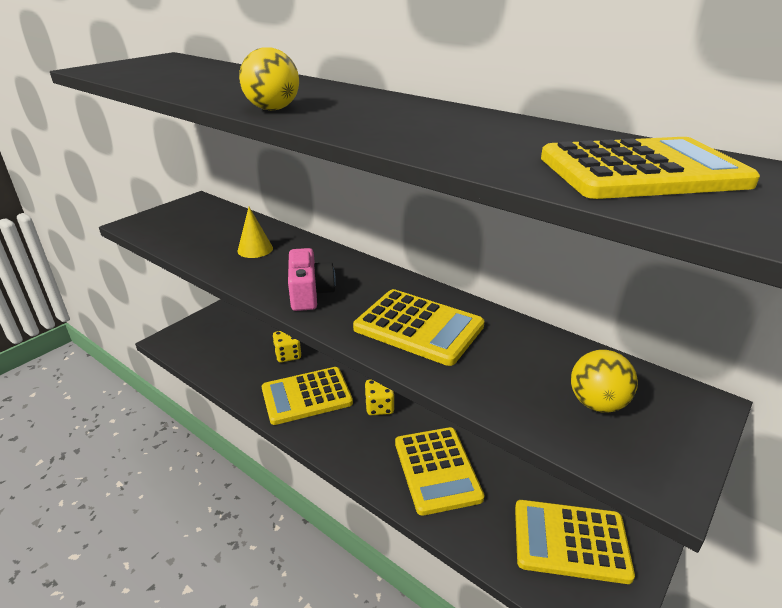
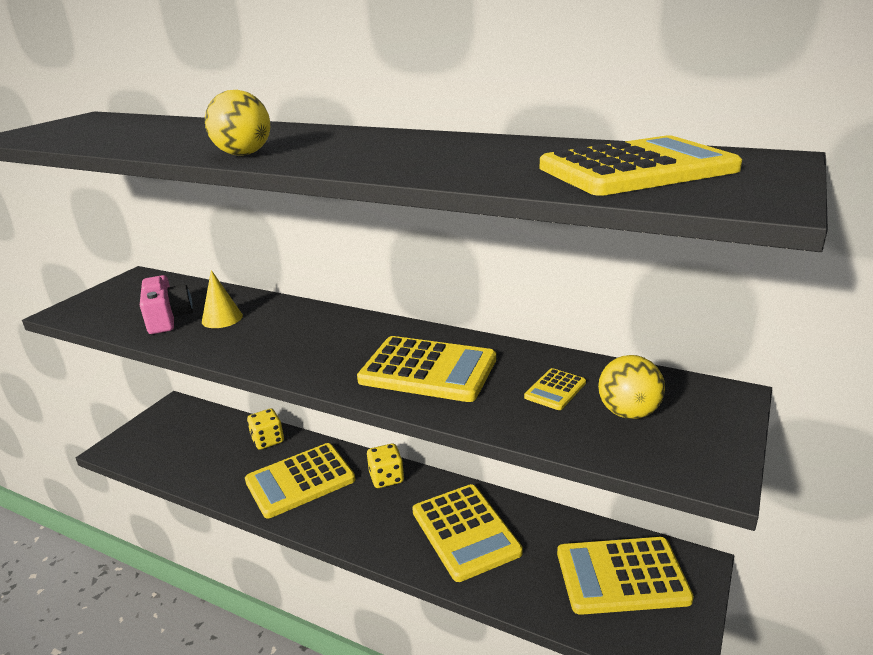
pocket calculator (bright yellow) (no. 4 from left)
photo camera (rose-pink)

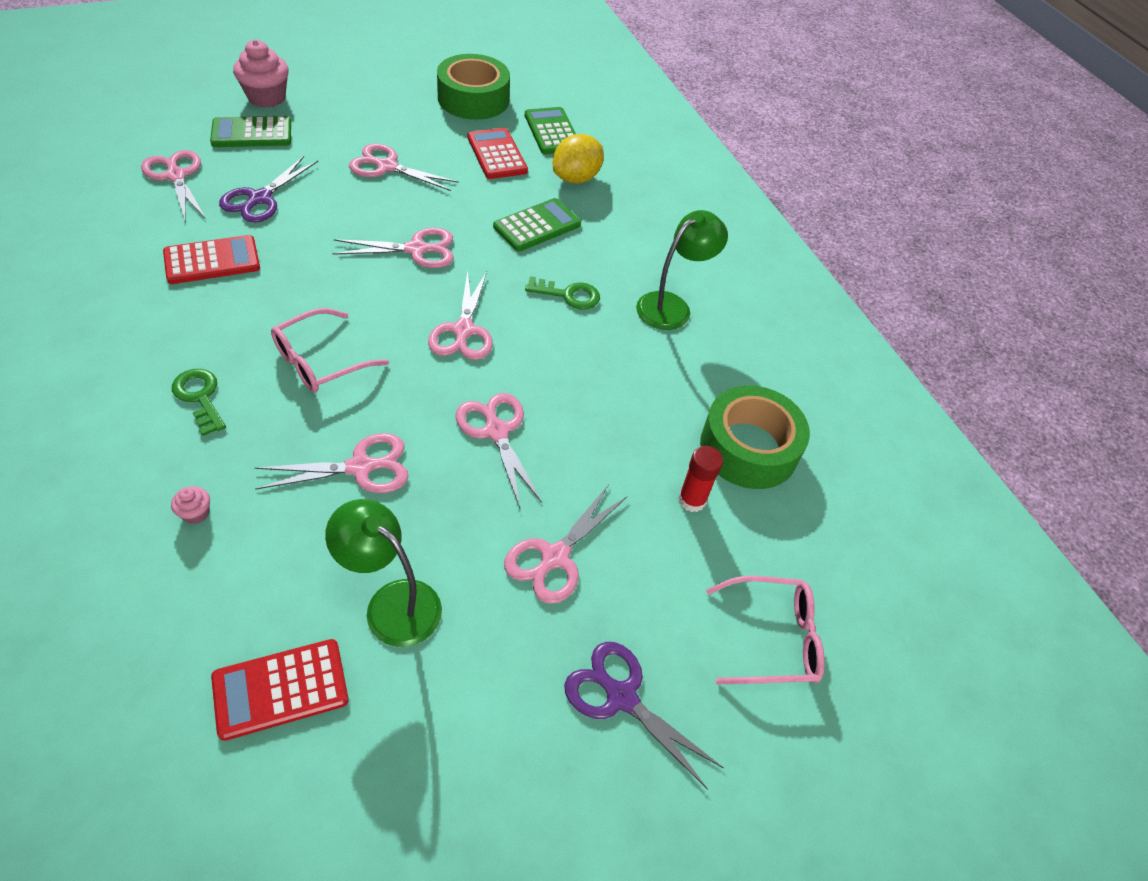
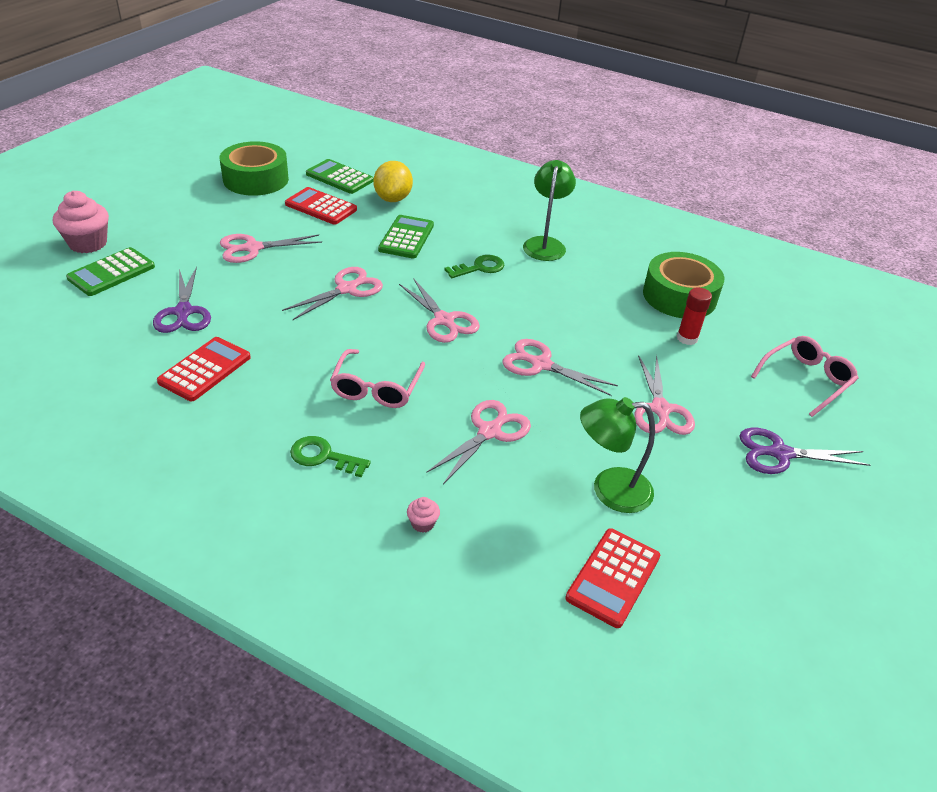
scissors (rose-pink) (no. 1 from left in the first image)

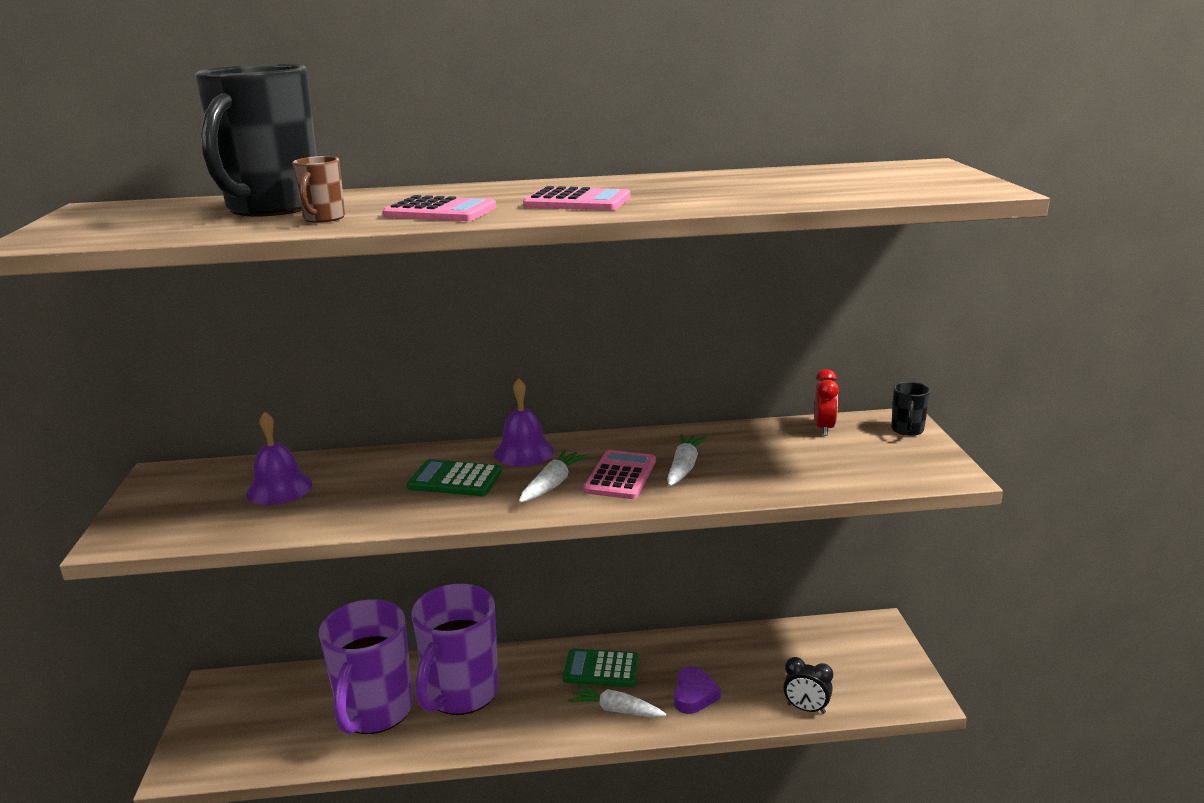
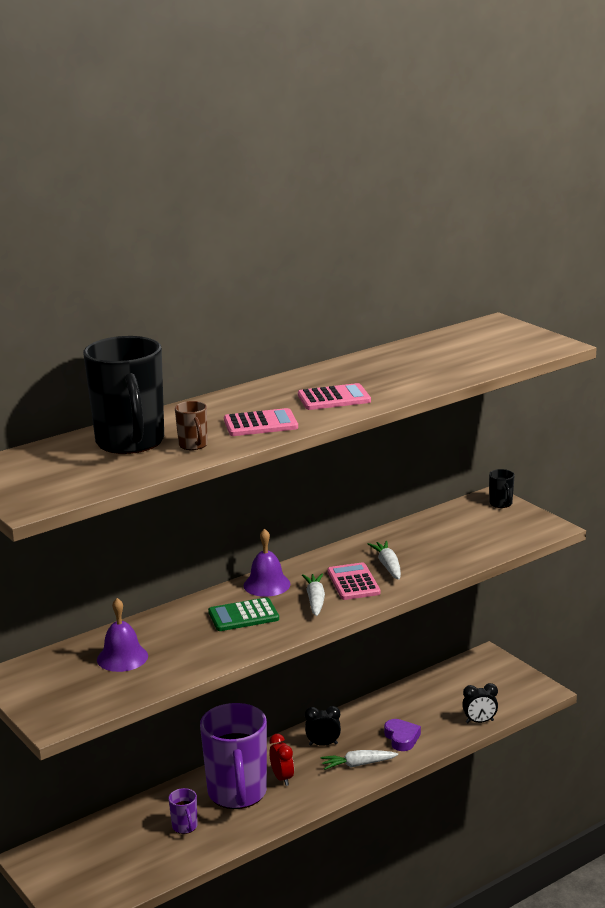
bedside clock (crimson)
bedside clock (black) (no. 1 from left)
coffee mug (purple) (no. 1 from left)

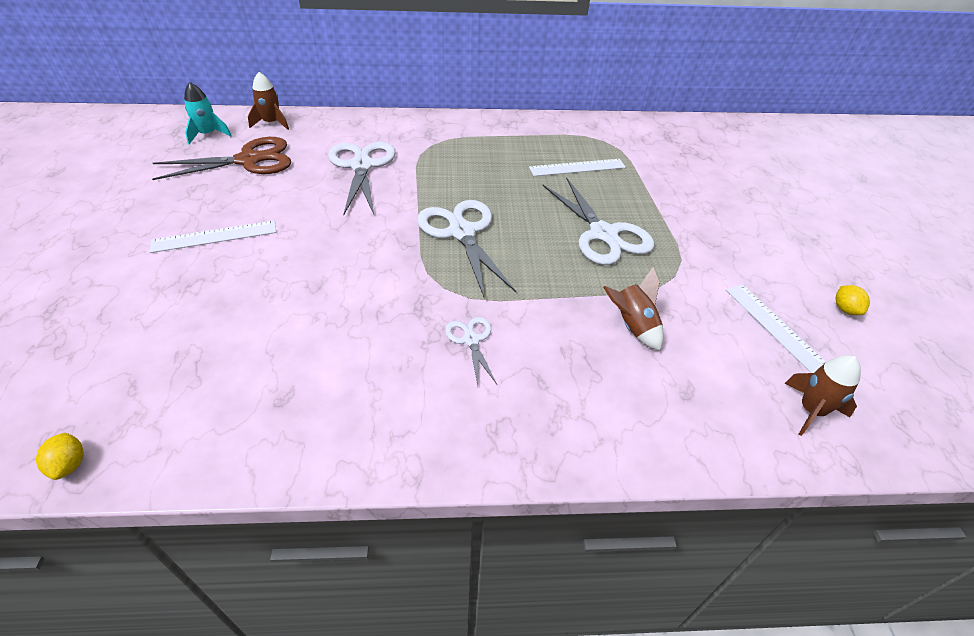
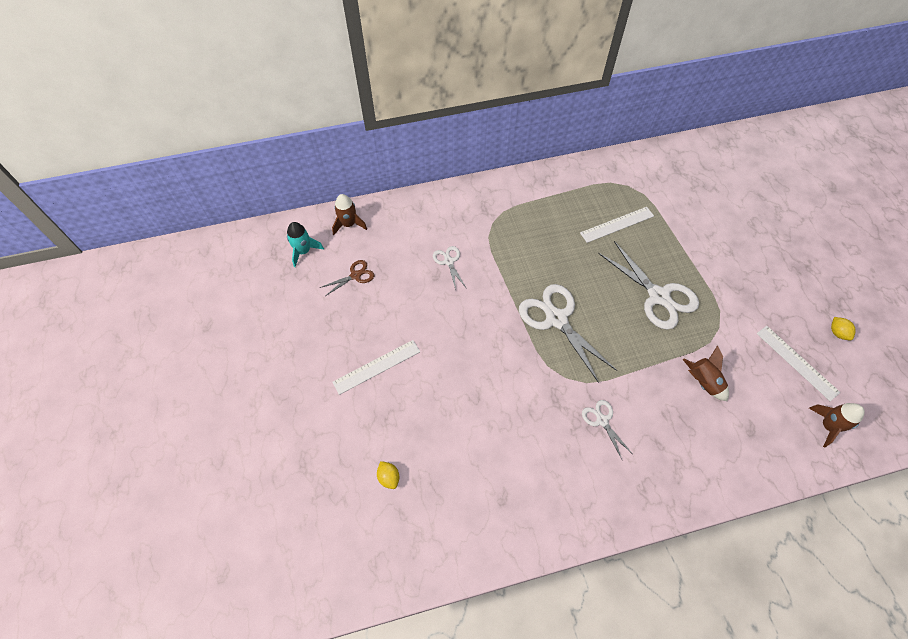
citrus fruit (bright yellow) (no. 1 from left)
scissors (russet)
scissors (pure white) (no. 1 from left)

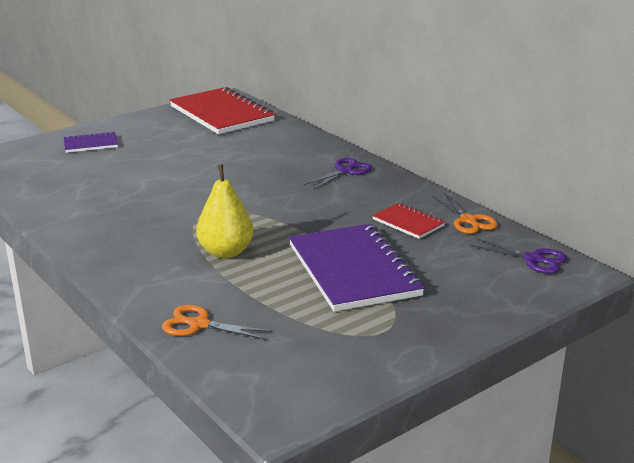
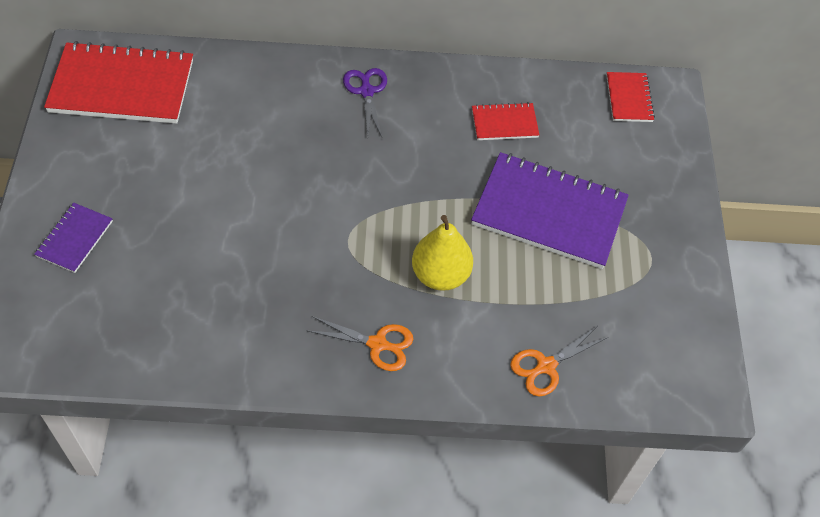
scissors (orange-coloured) (no. 1 from left)
notebook (crimson) (no. 3 from left)

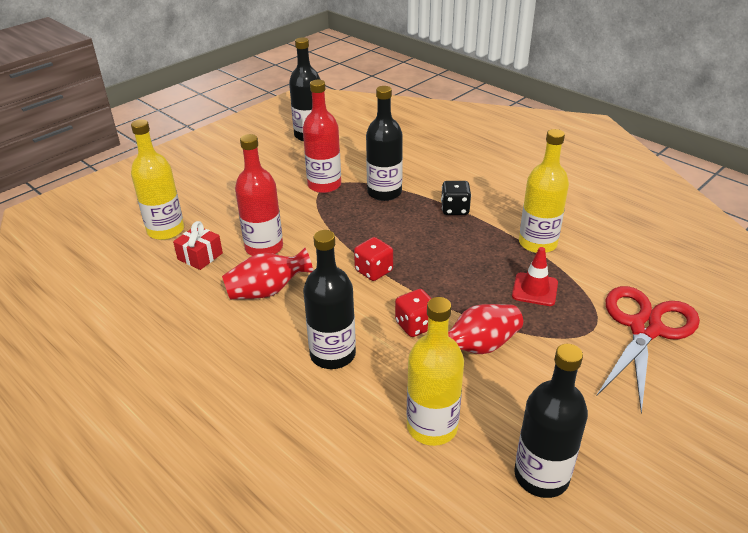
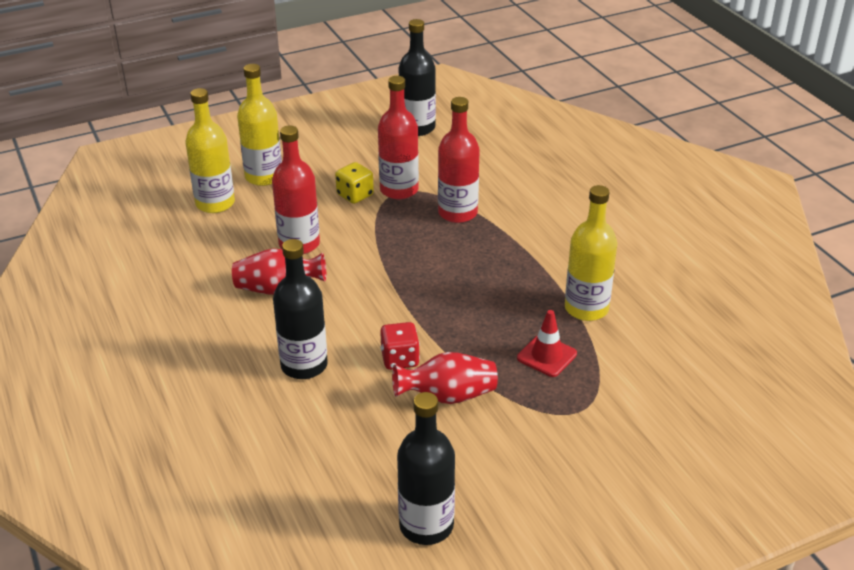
present (crimson)
die (crimson) (no. 1 from left in the first image)
die (black)
scissors (crimson)
die (bright yellow)
bottle (bright yellow) (no. 2 from left)
bottle (crimson) (no. 3 from left)

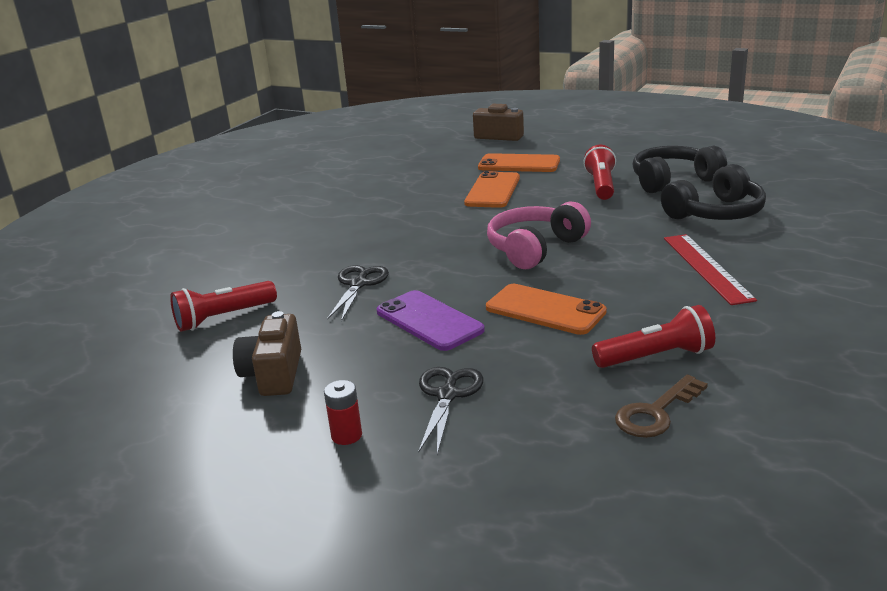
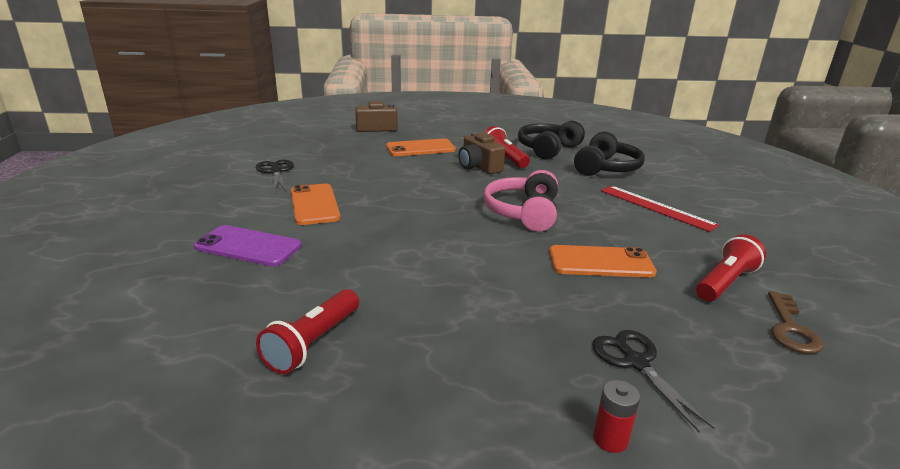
photo camera (russet) (no. 2 from left)
scissors (black) (no. 1 from left)
phone (purple)
phone (orange-coloured) (no. 1 from left)

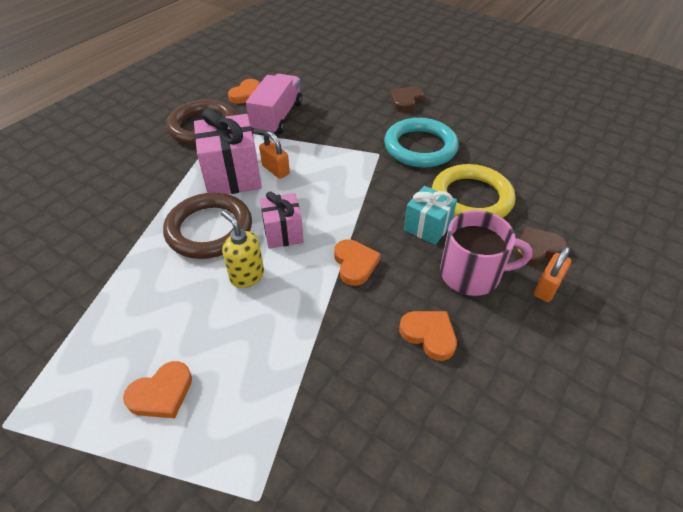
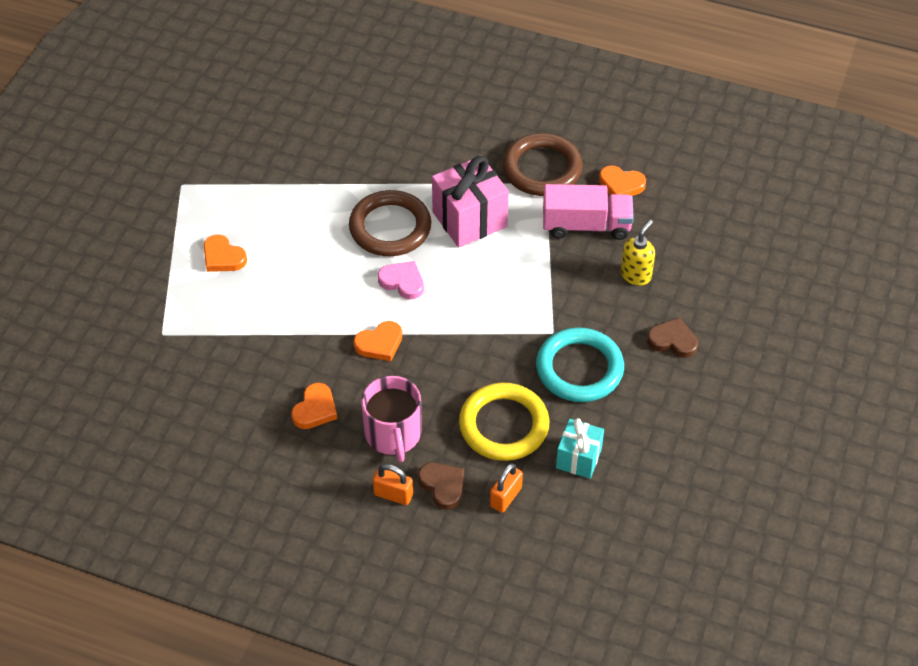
soap dispenser (bright yellow)
padlock (orange-coloured) (no. 2 from left)
present (teal)
love heart (rose-pink)

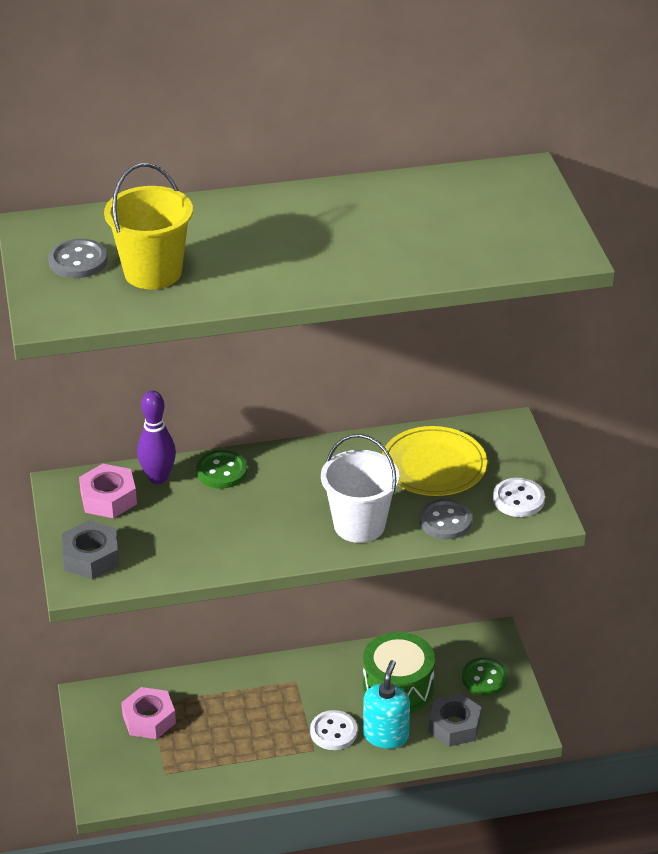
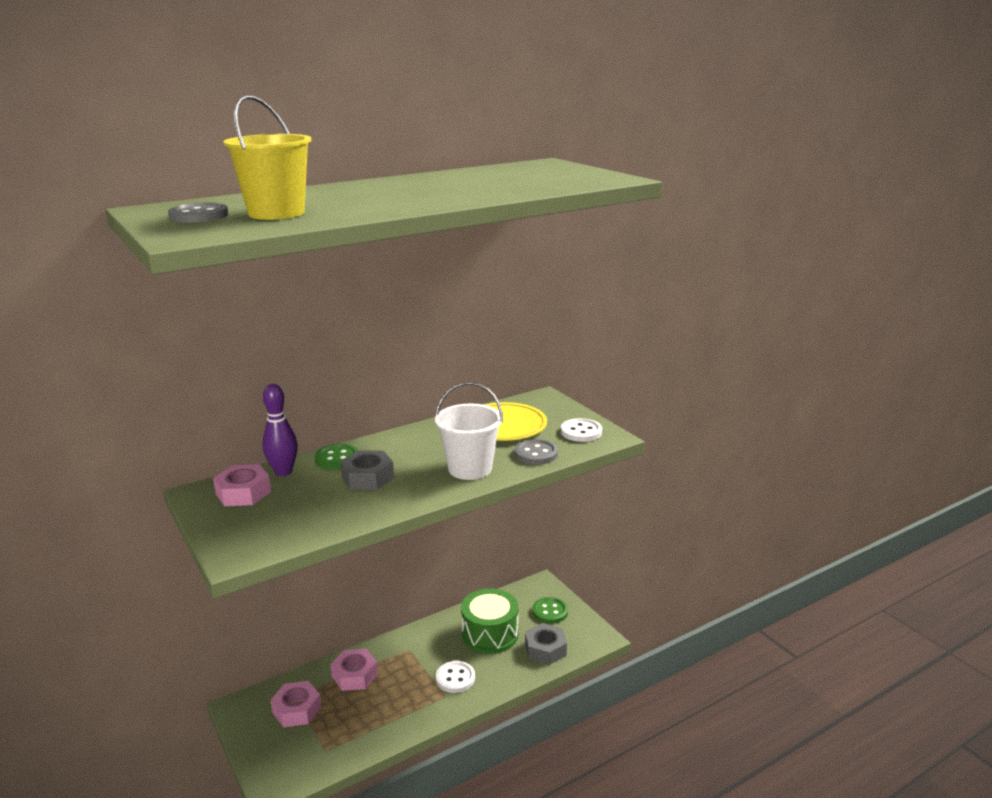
soap dispenser (teal)
nut (rose-pink) (no. 3 from left)
nut (grey) (no. 1 from left)

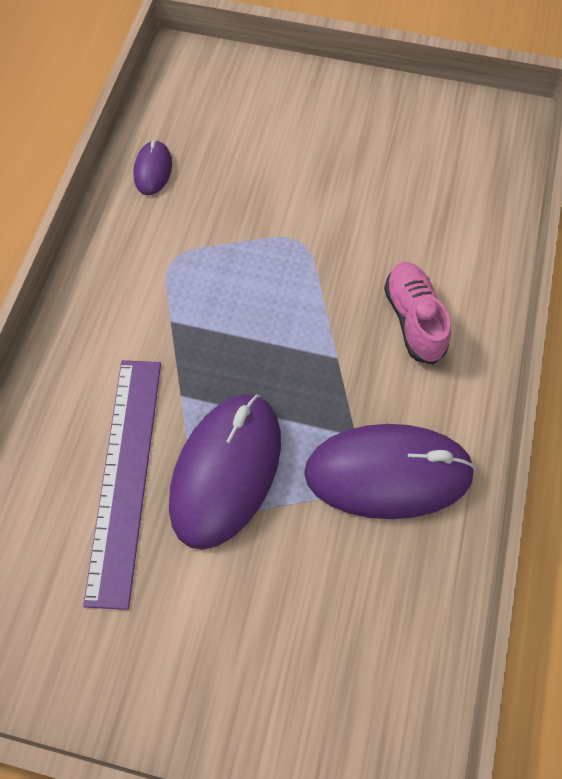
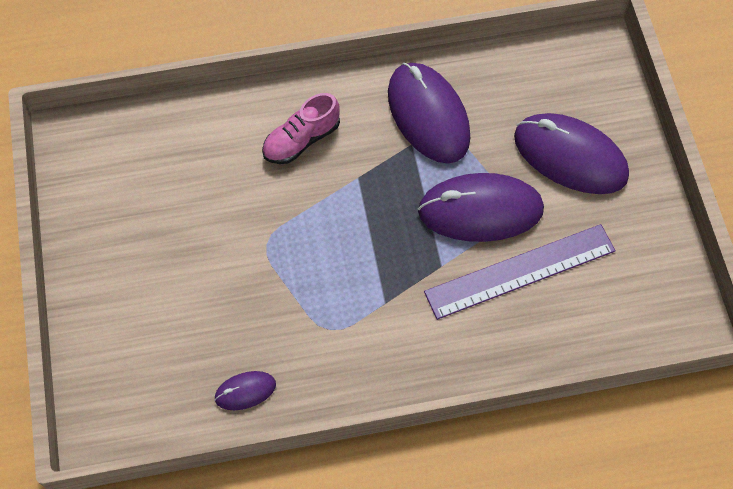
PC mouse (purple) (no. 4 from left)

